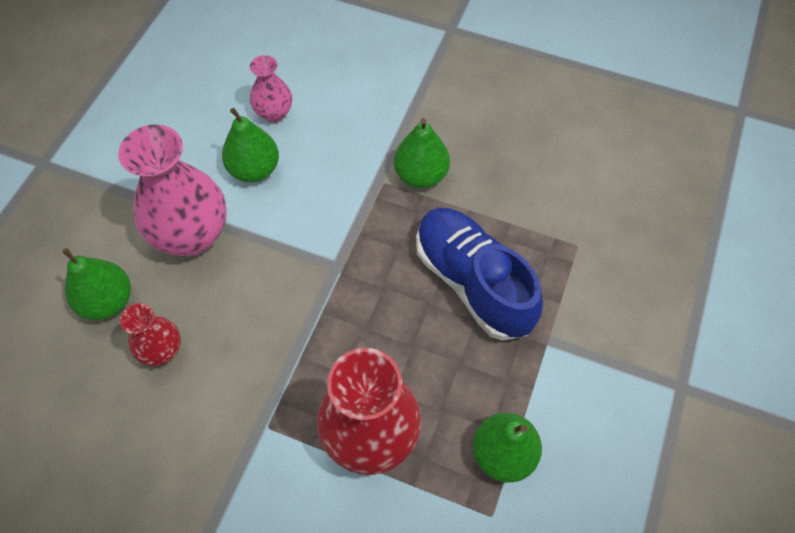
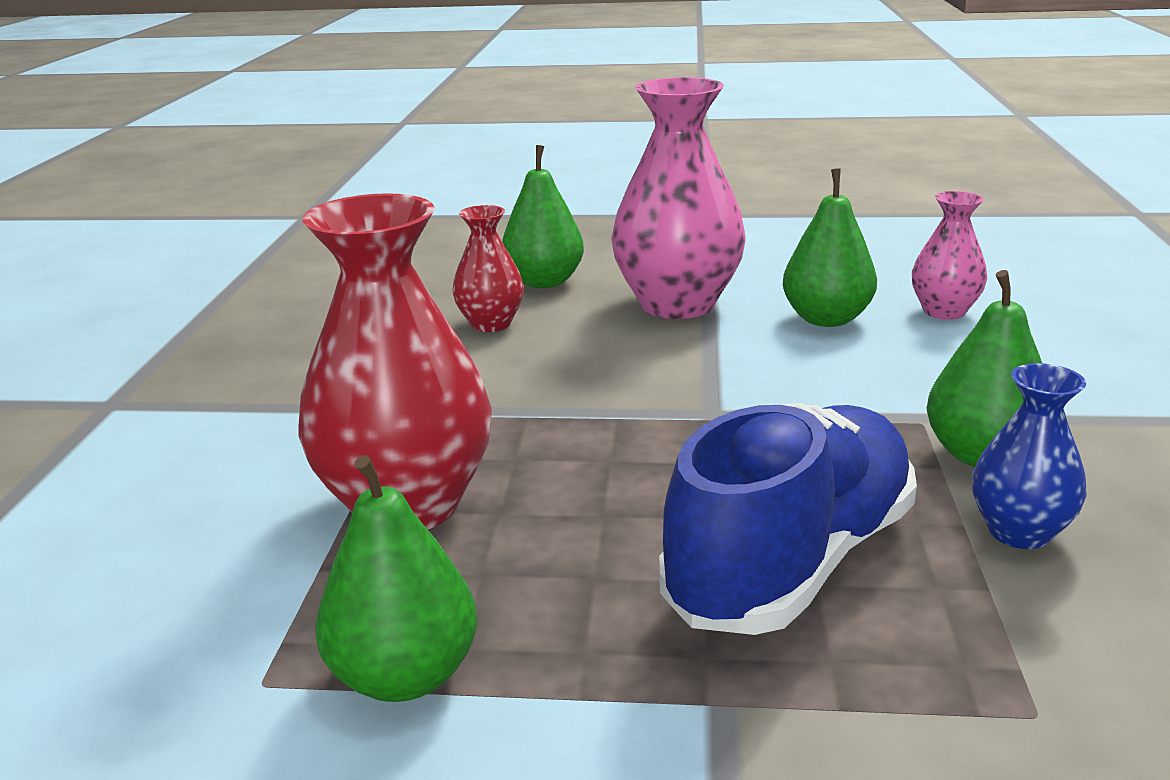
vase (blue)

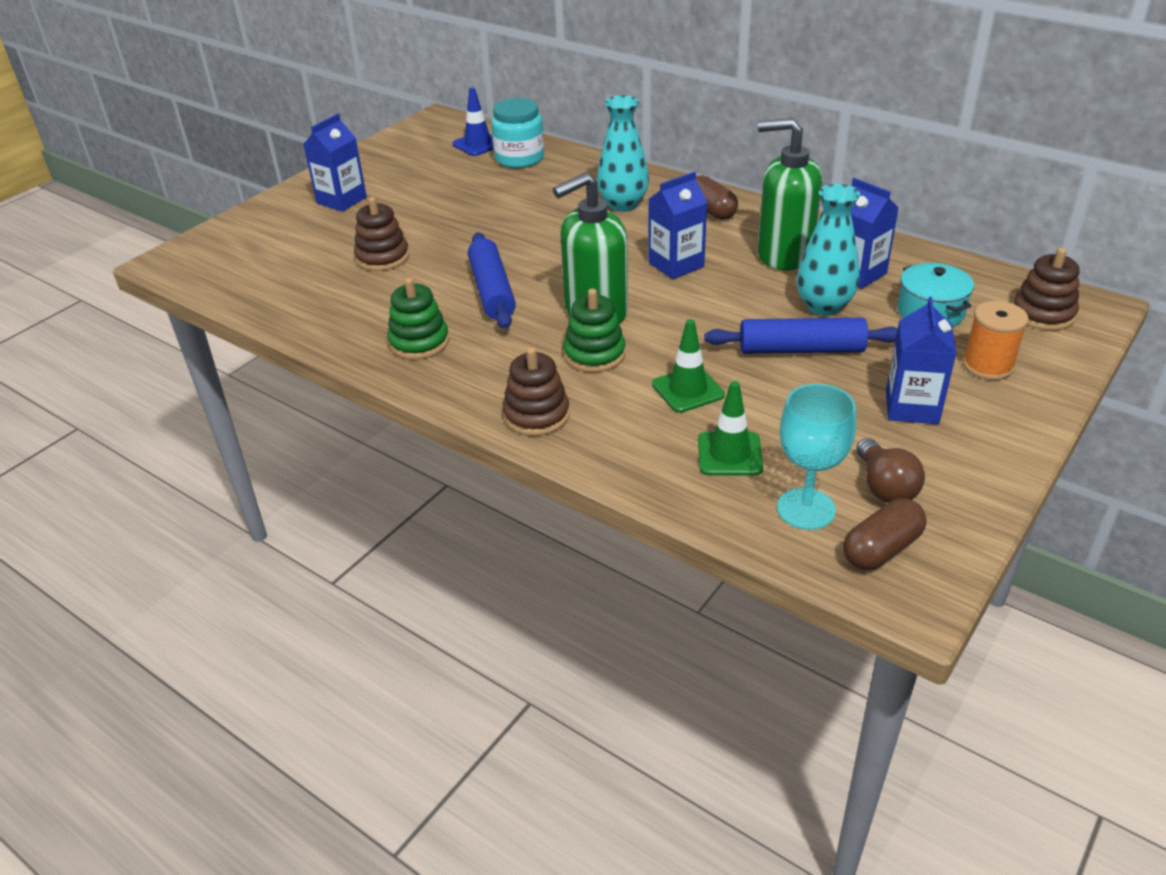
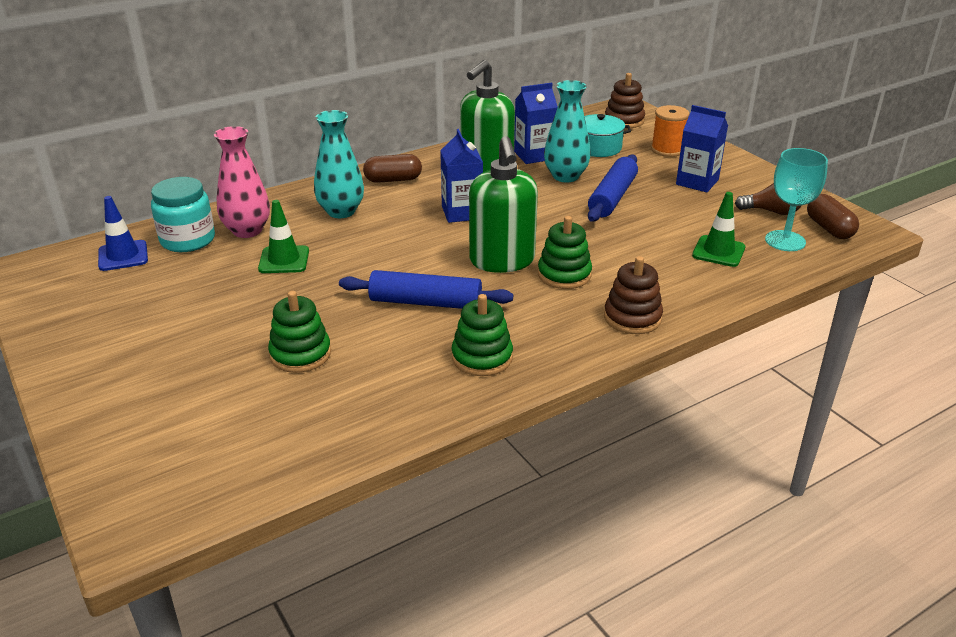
juice carton (blue) (no. 1 from left in the first image)
vase (rose-pink)
safety cone (green) (no. 1 from left)
stacking rings (green) (no. 1 from left)

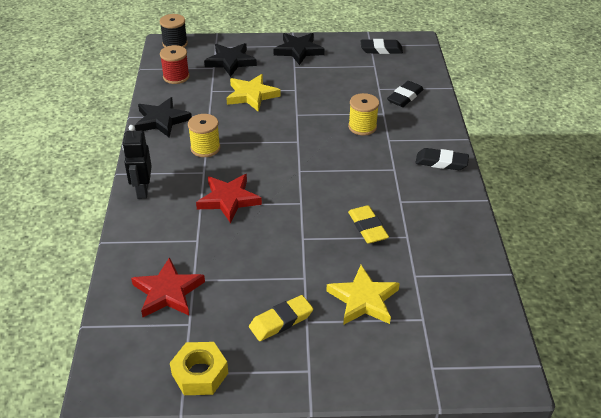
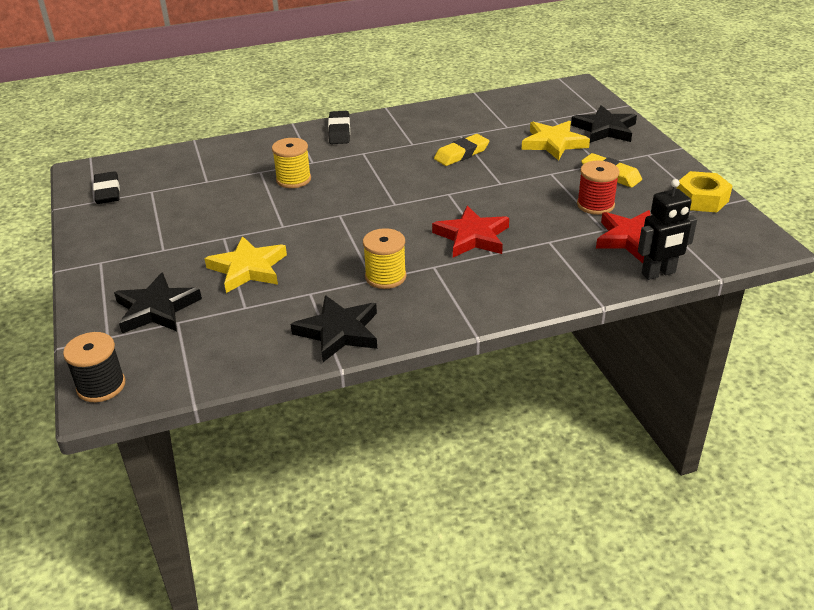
gum eraser (black) (no. 2 from left in the first image)
toy robot (black)
bobbin (crimson)
five-pointed star (black) (no. 3 from left)

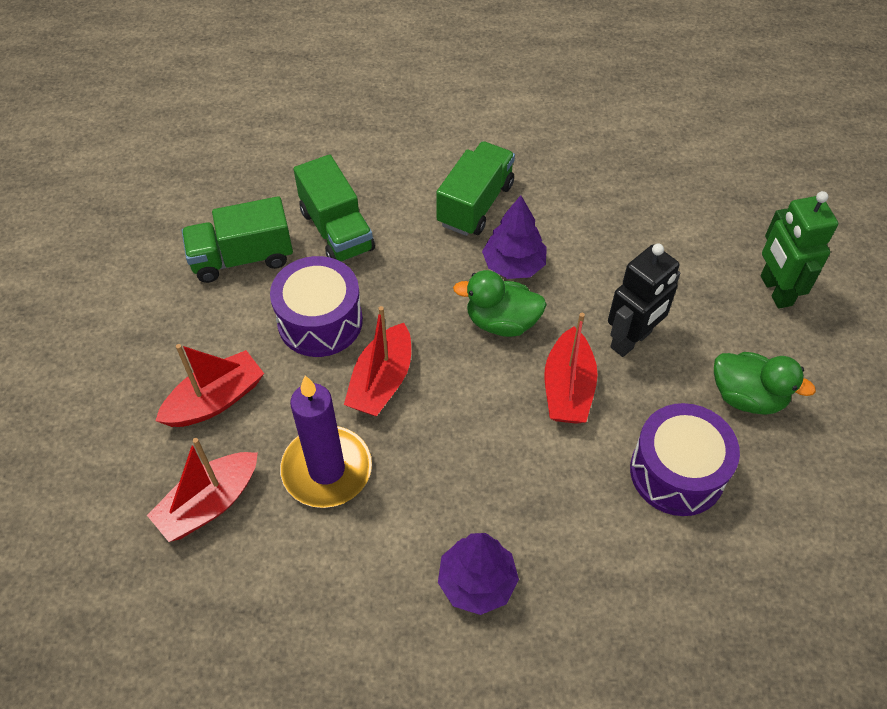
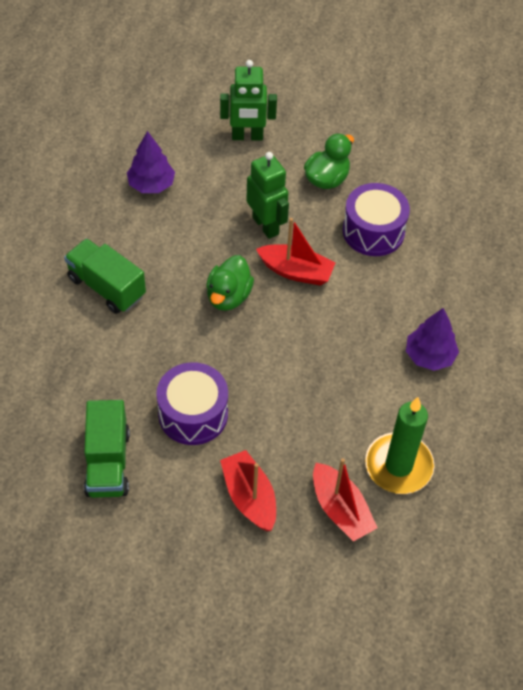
wax candle (purple)
truck (green) (no. 2 from left in the first image)
toy boat (crimson) (no. 3 from left in the first image)
wax candle (green)
tree (purple) (no. 1 from left)
toy robot (green) (no. 2 from left)

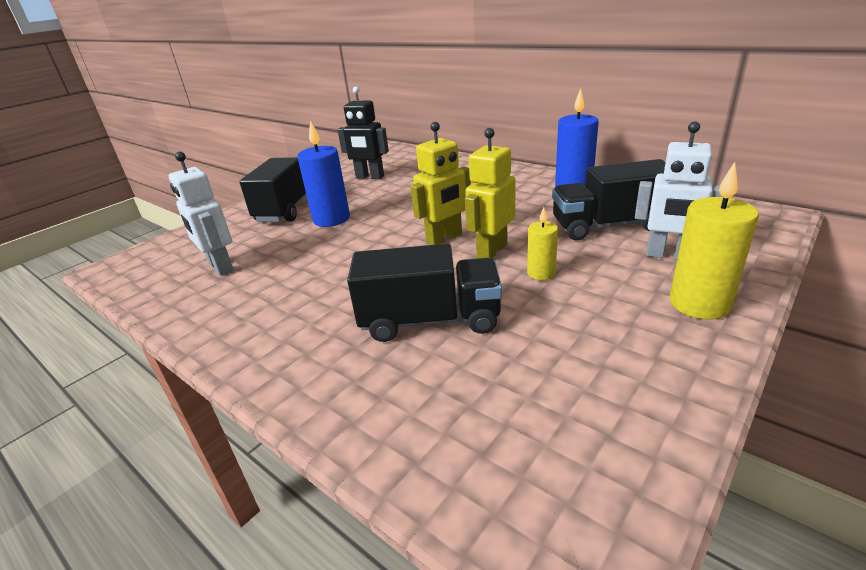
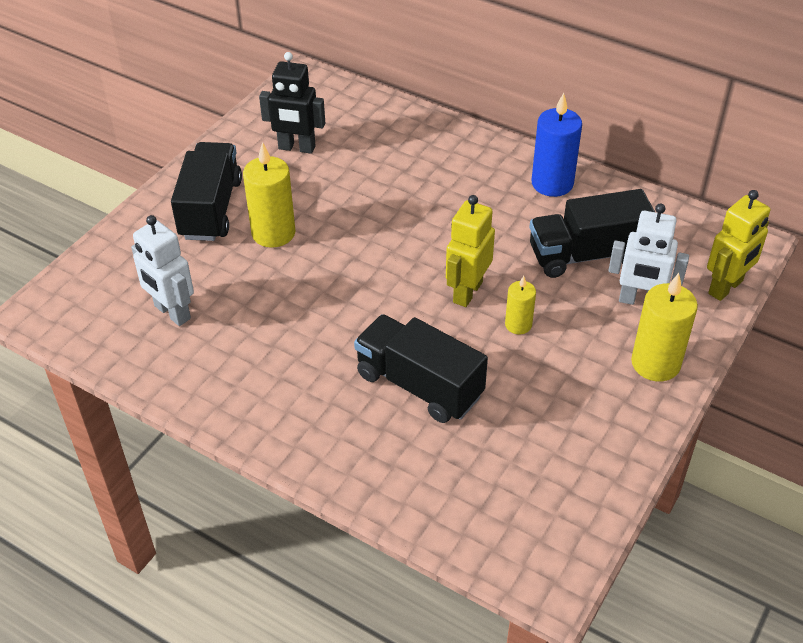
toy robot (bright yellow) (no. 2 from left)
wax candle (bright yellow) (no. 1 from left)
truck (black) (no. 2 from left)

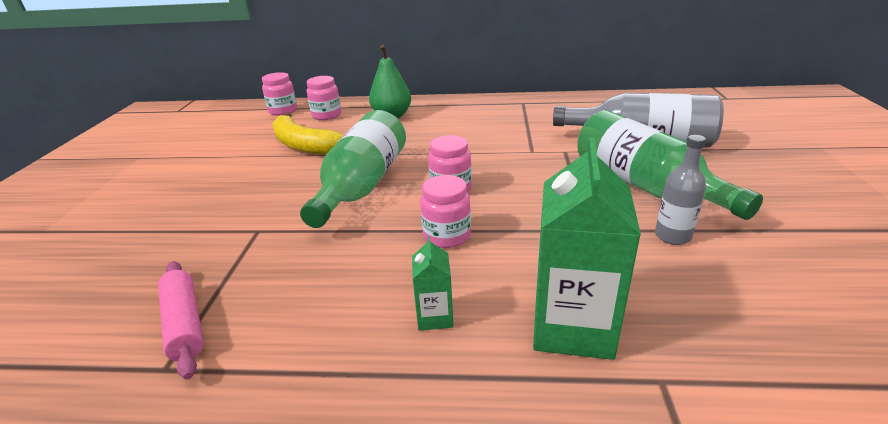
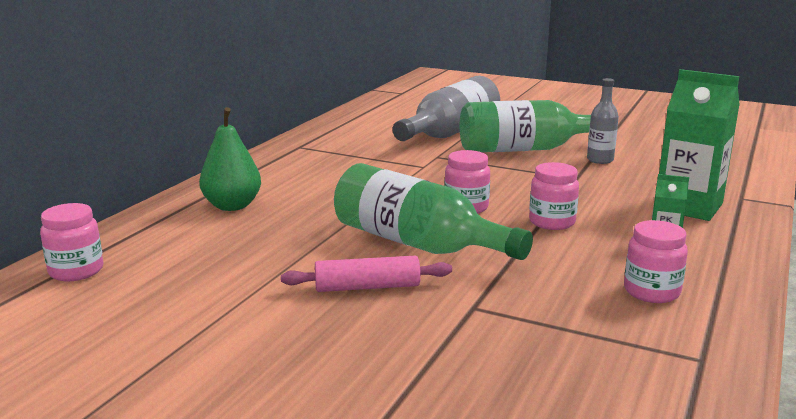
toy banana (bright yellow)
pastry roller (rose-pink)
preserve jar (rose-pink) (no. 4 from left)

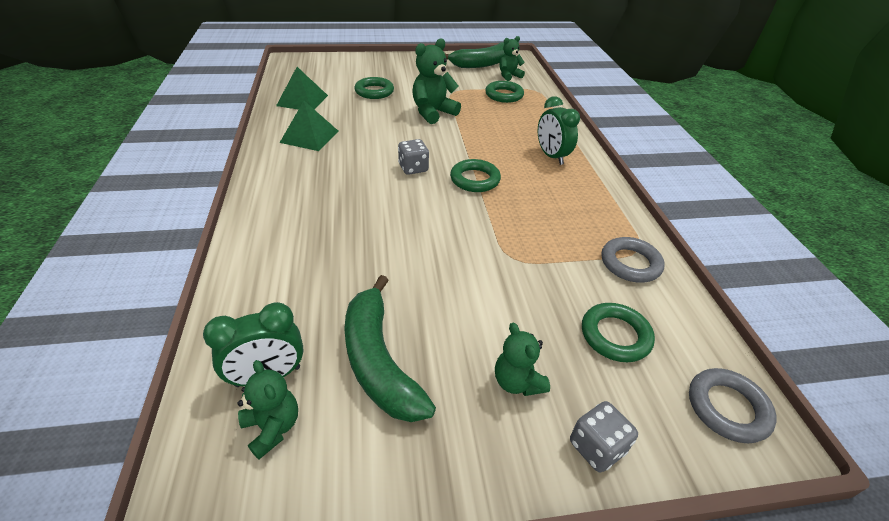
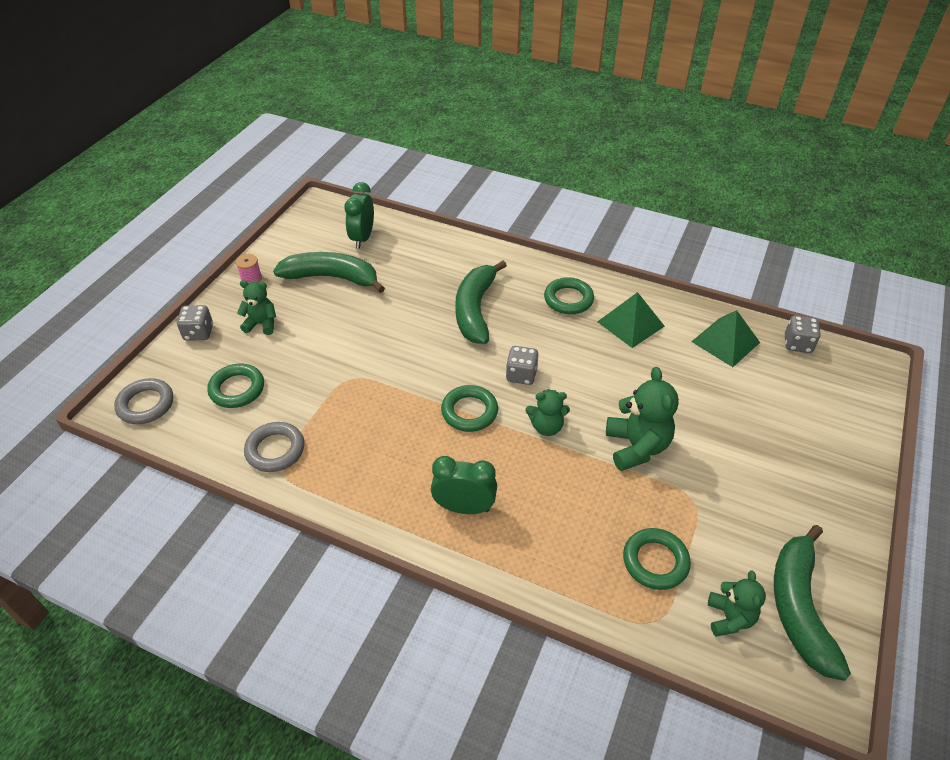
bobbin (rose-pink)
toy banana (green) (no. 2 from left)
die (grey) (no. 3 from left)
stuffed bear (green) (no. 2 from left)
hoop (green) (no. 3 from left)

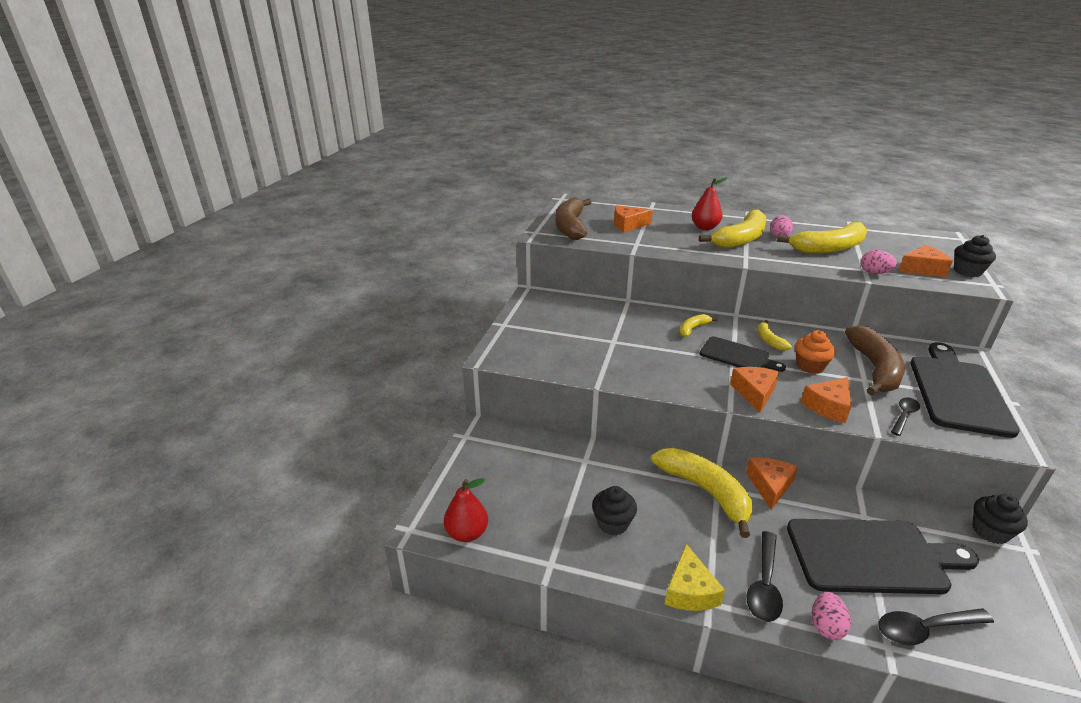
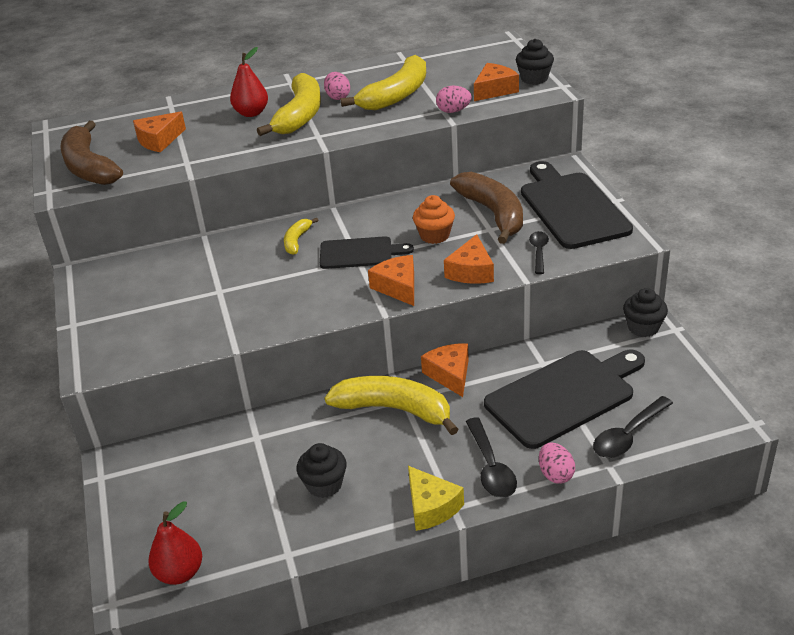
toy banana (bright yellow) (no. 4 from left in the first image)

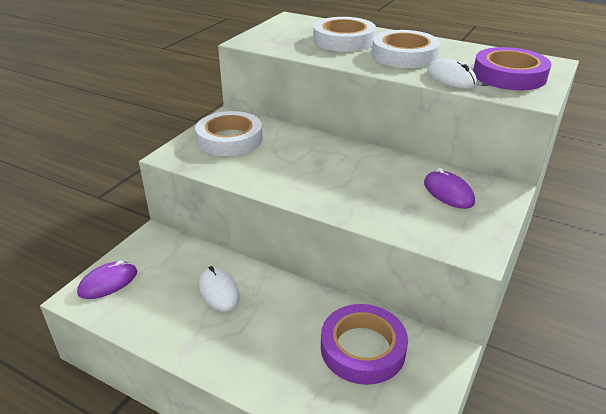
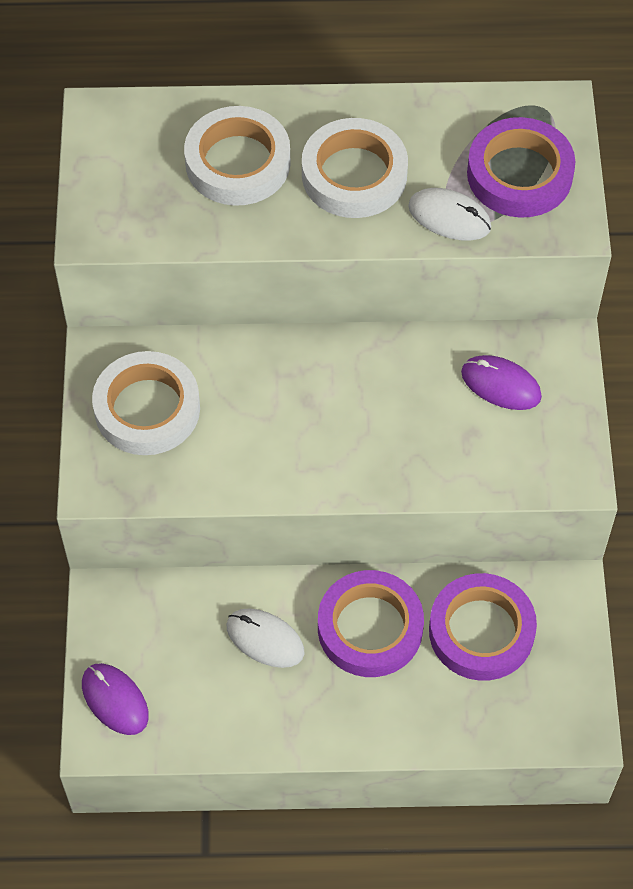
tape (purple) (no. 1 from left)
PC mouse (purple) (no. 1 from left)

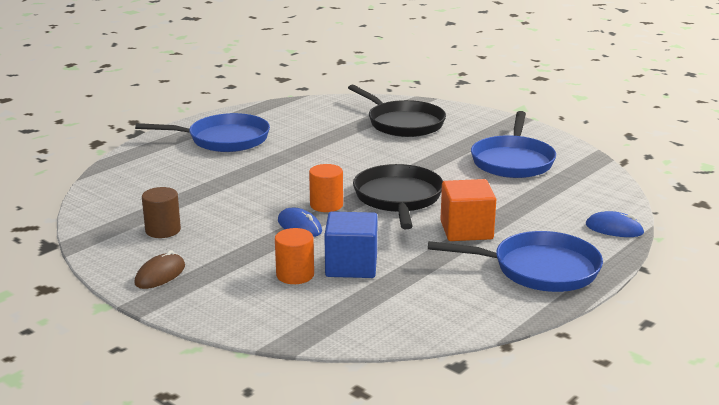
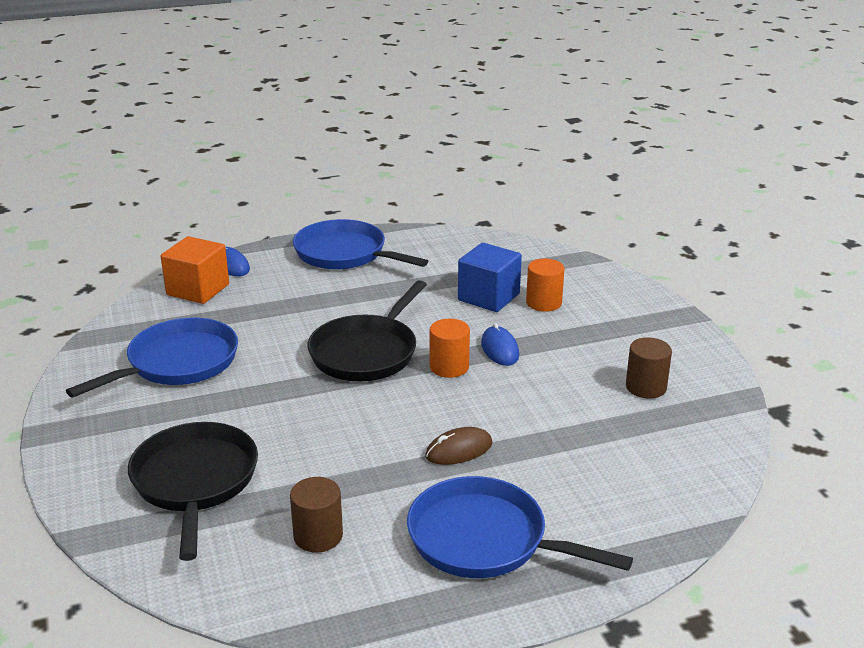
cylinder (russet) (no. 1 from left)
PC mouse (russet)
solid cube (orange-coloured)

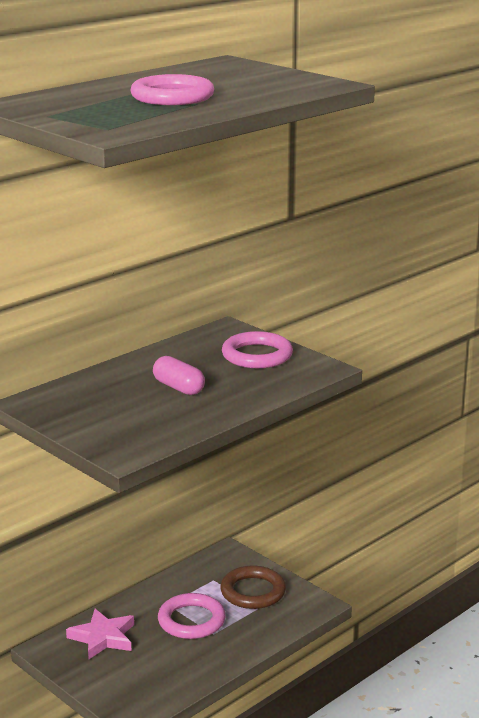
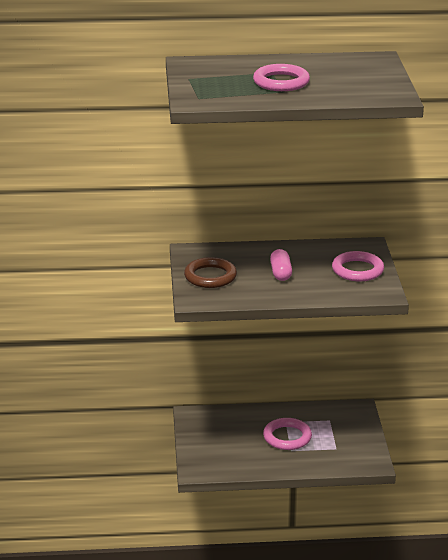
five-pointed star (rose-pink)
hoop (russet)

